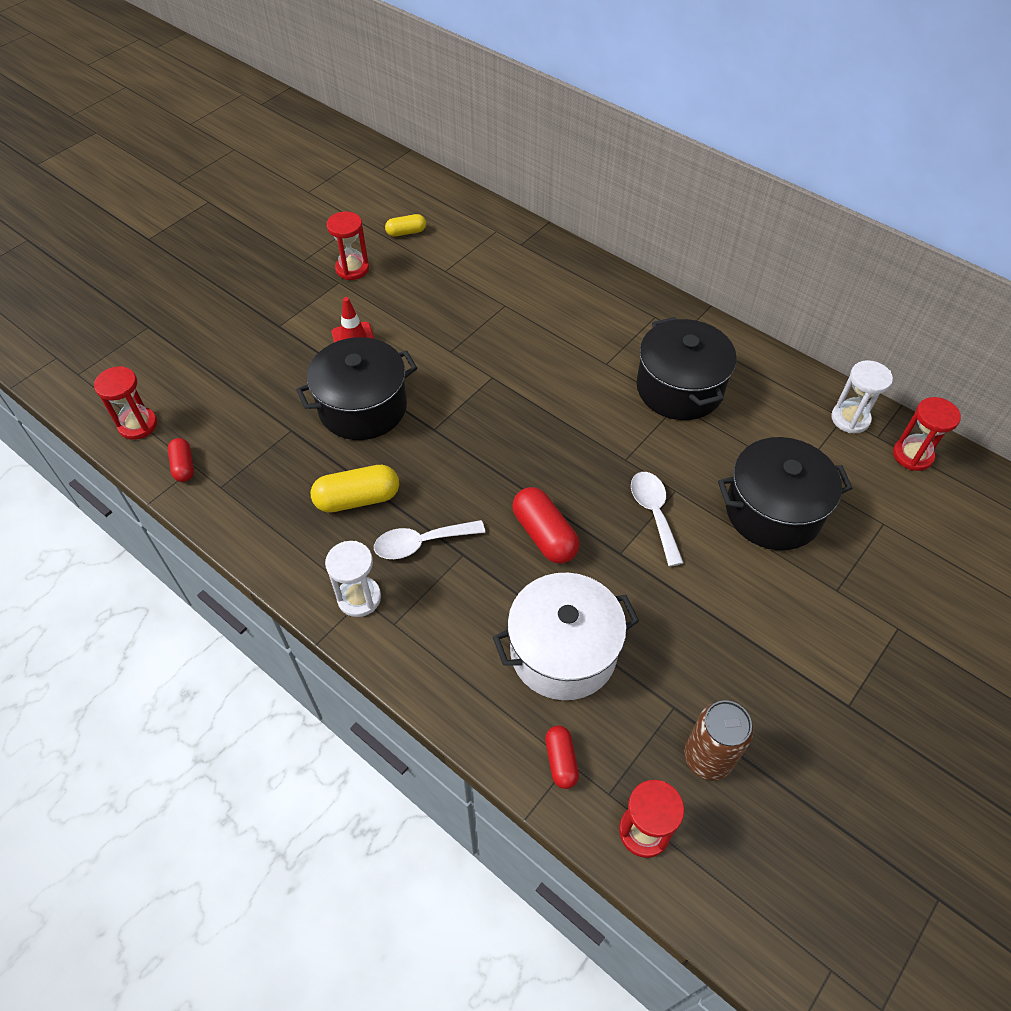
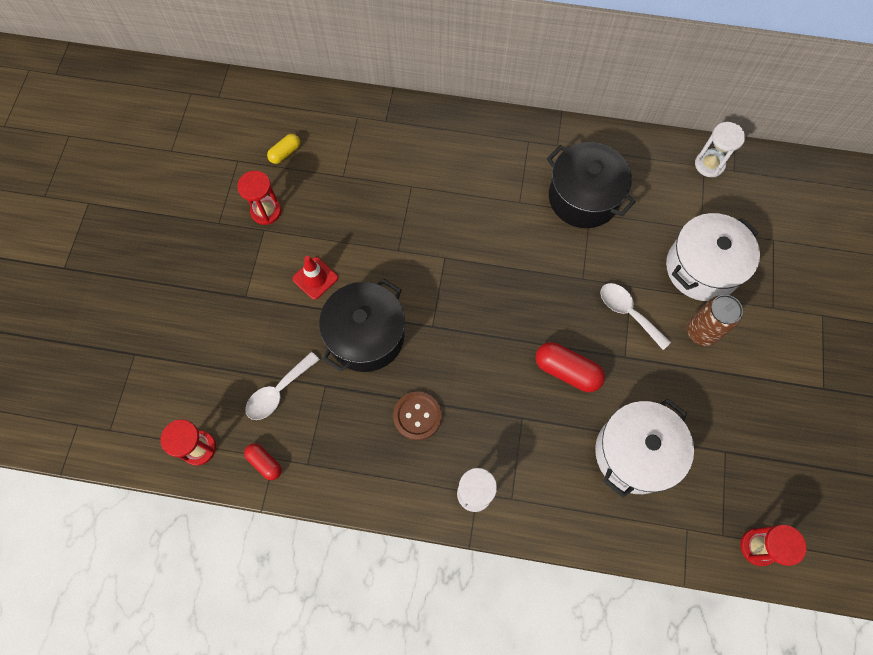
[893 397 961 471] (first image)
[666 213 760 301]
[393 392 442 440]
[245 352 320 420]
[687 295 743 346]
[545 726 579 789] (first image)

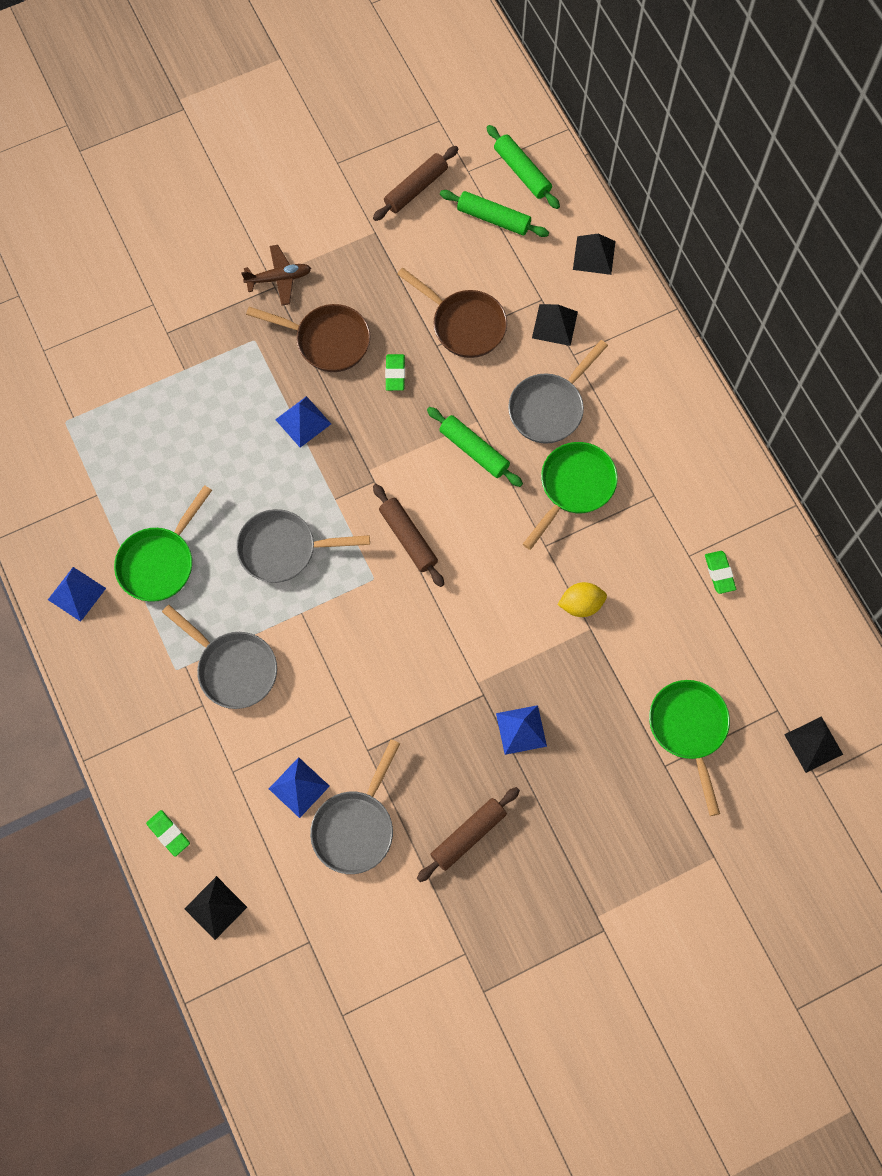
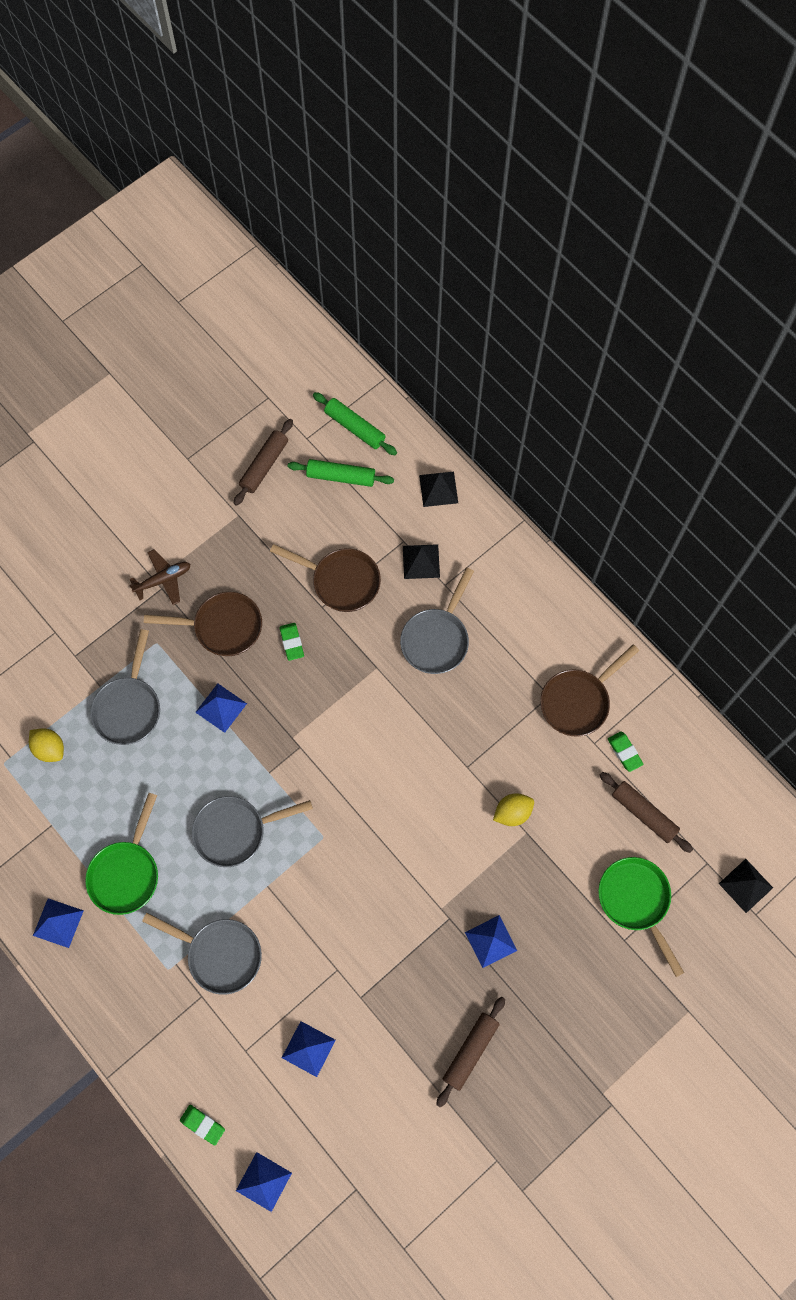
[427 407 523 487] (first image)
[523 442 618 550] (first image)
[600 772 693 853]
[90 629 160 745]
[236 1152 292 1212]
[540 644 639 737]
[29 728 64 762]

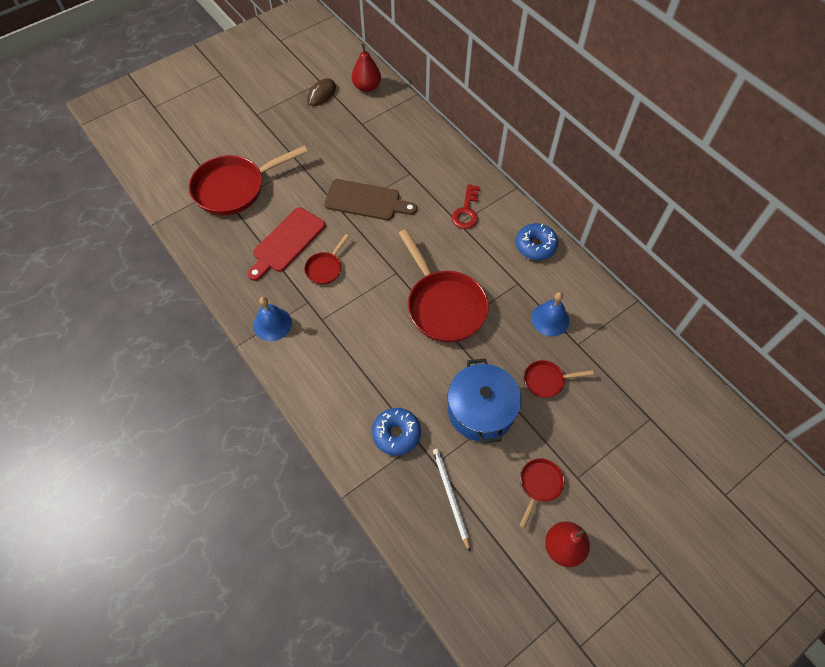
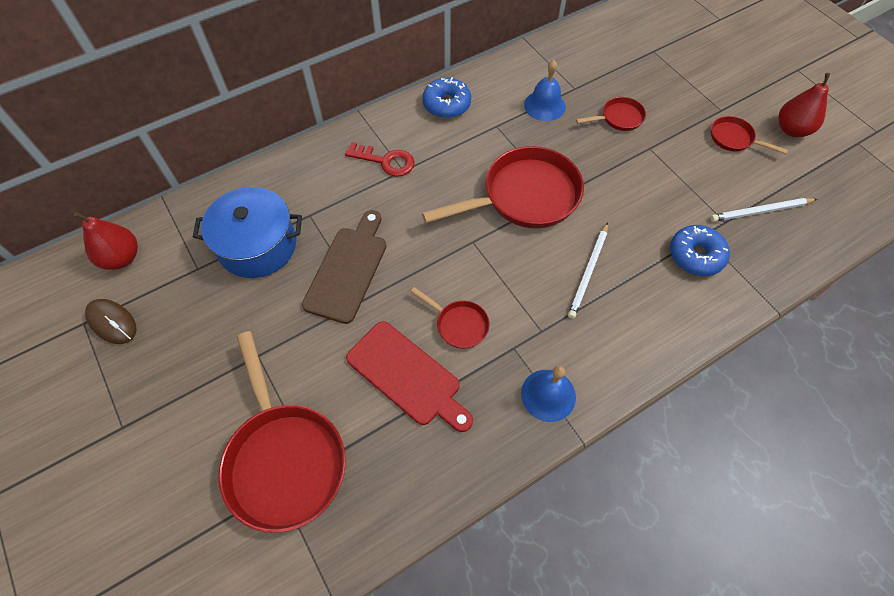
[193 187 302 278]
[576 97 646 131]
[568 222 608 319]

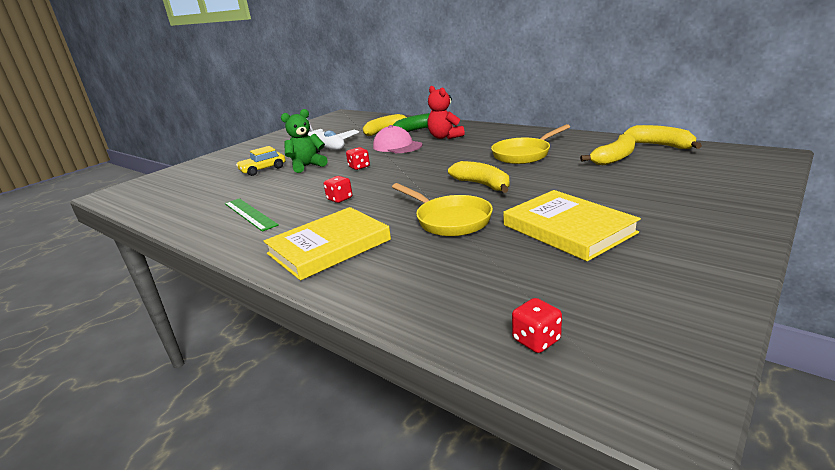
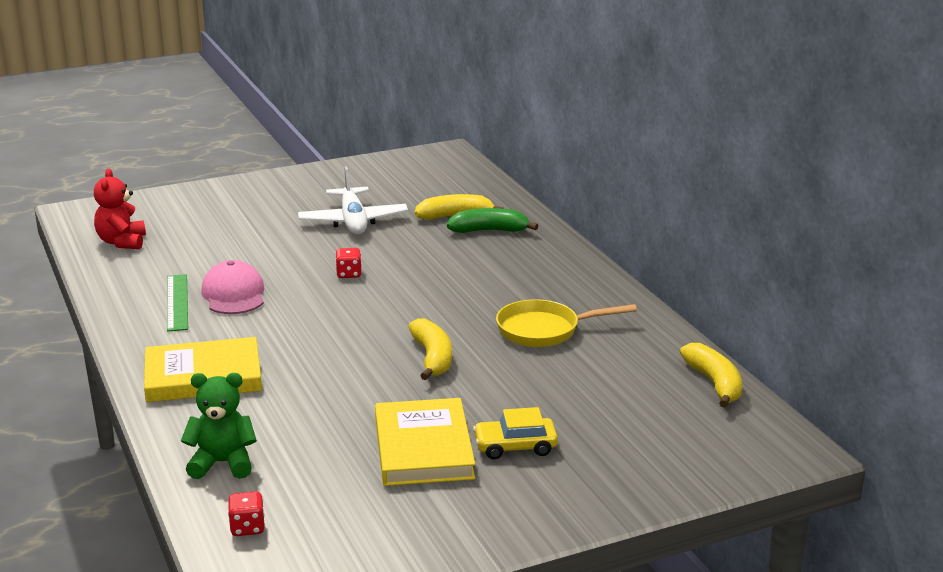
[94 169 146 249]
[181 373 257 479]
[201 260 264 314]
[580 133 635 165] (first image)
[473 407 558 459]
[324 176 352 203] (first image)
[392 183 493 236] (first image)

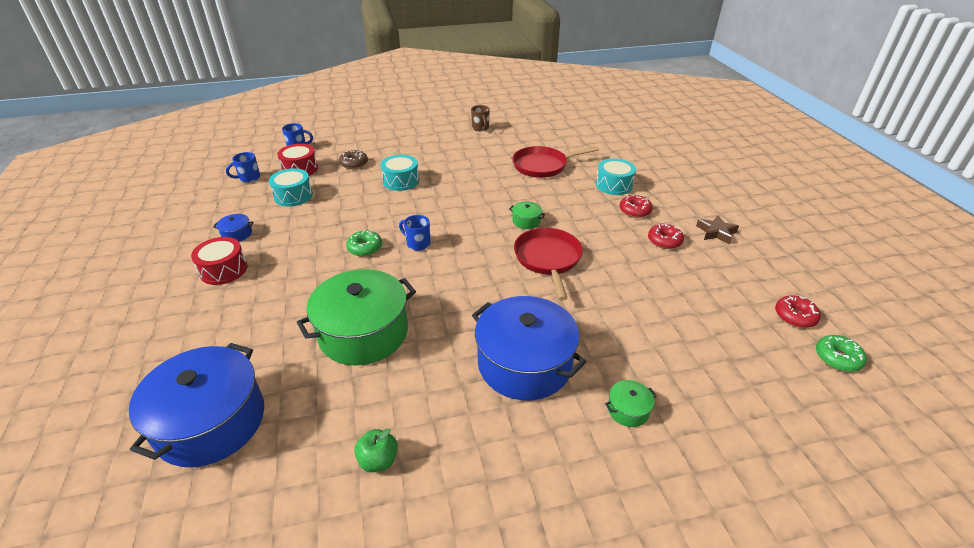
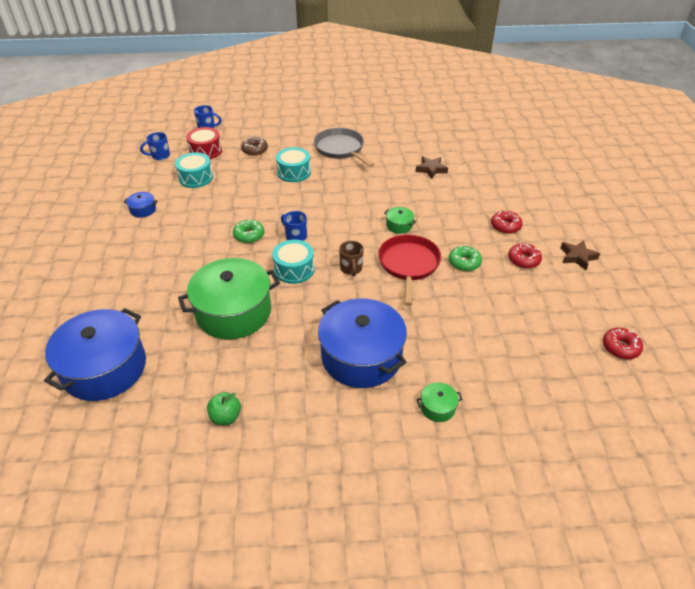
[339 241 364 277]
[416 156 448 179]
[272 240 315 284]
[191 237 248 285] (first image)
[449 246 482 271]
[314 128 375 167]

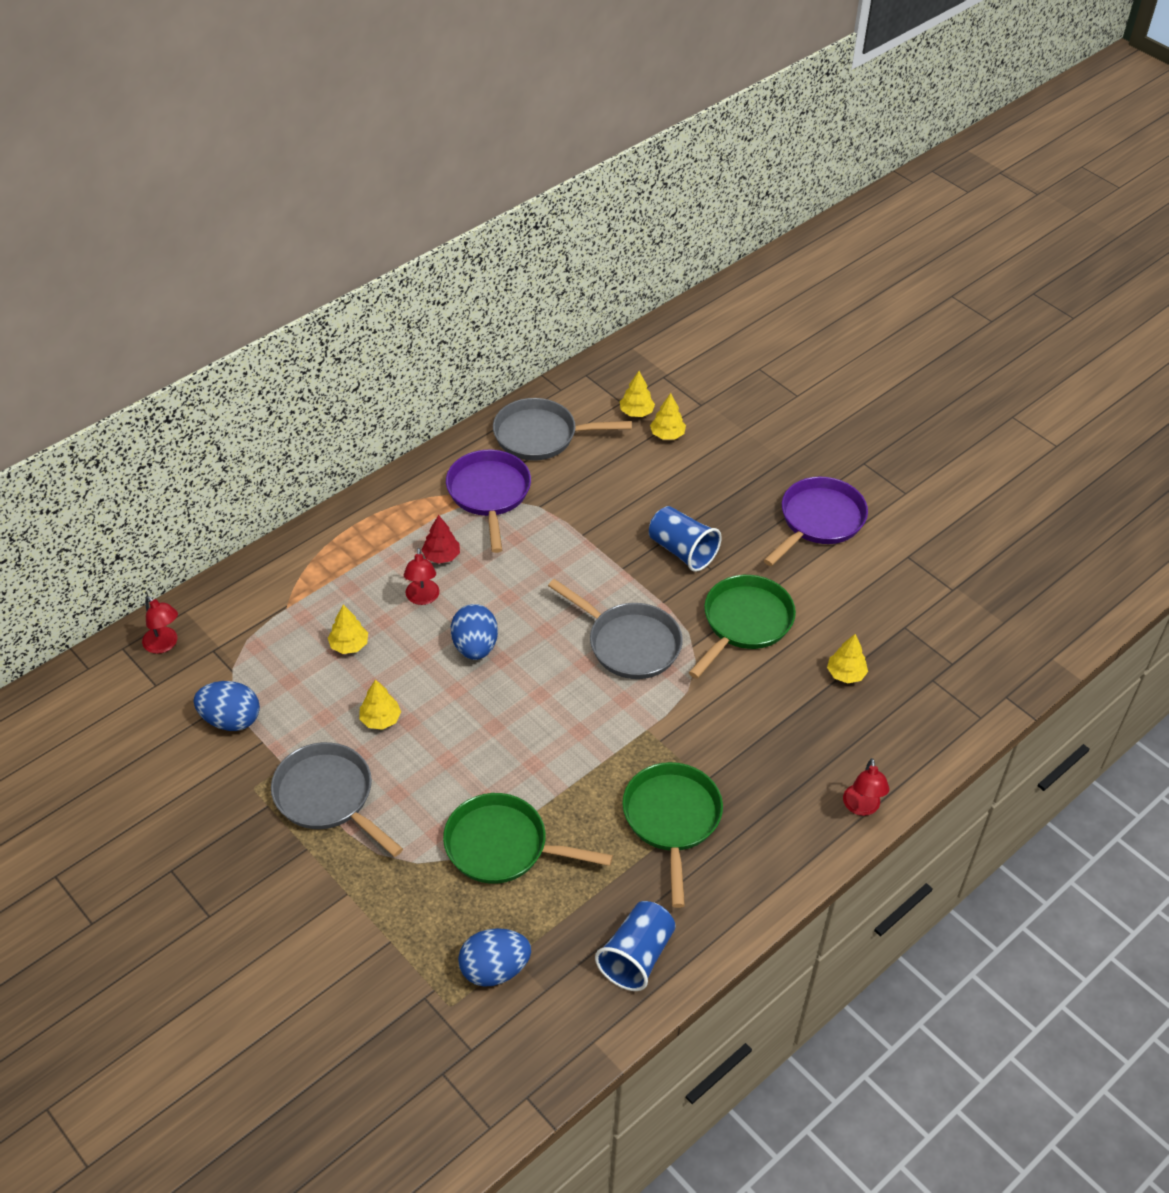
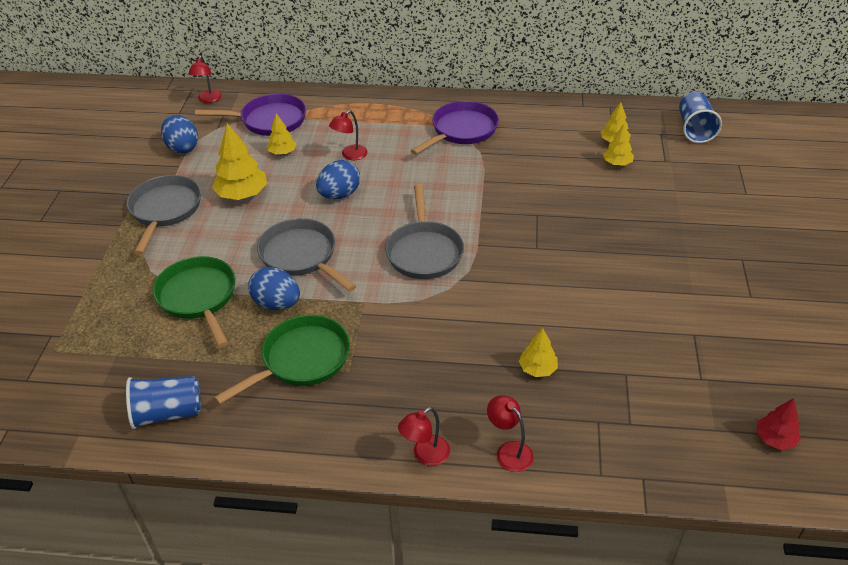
[257 218 356 292]
[195 94 306 136]
[679 92 722 143]
[756 398 801 450]
[689 575 796 678] (first image)
[212 123 267 200]
[248 267 300 310]
[487 395 534 472]

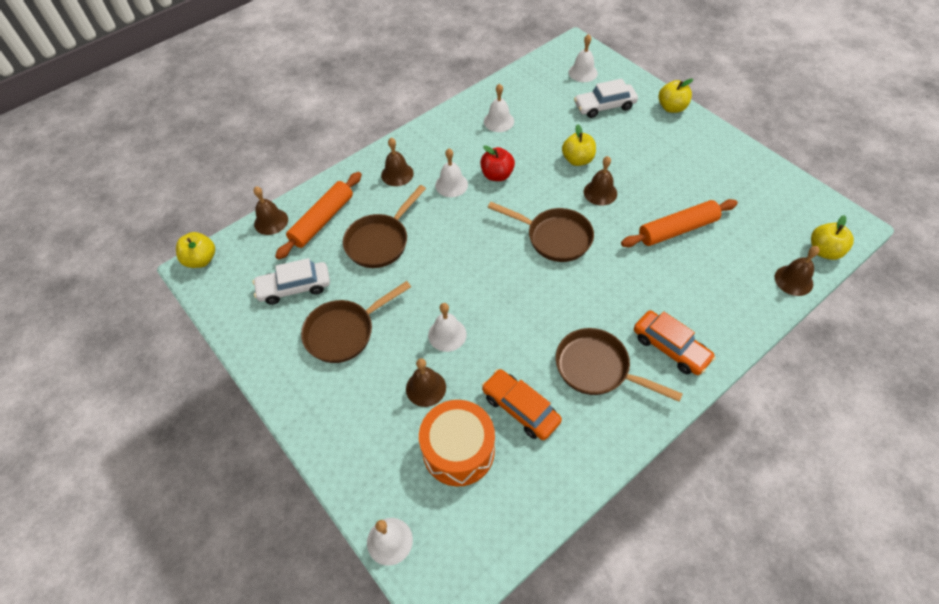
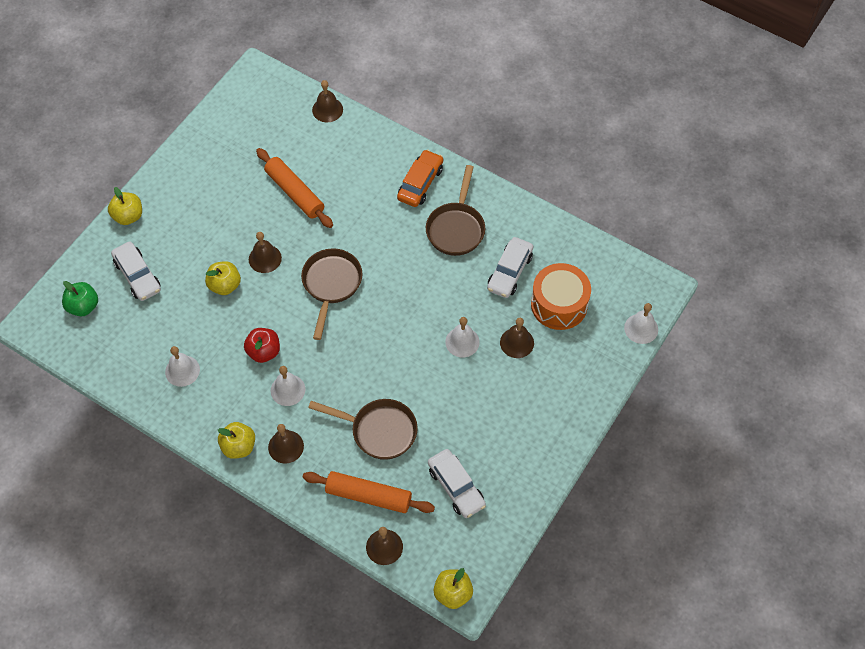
[62 281 98 316]
[218 422 255 459]
[301 281 411 363] (first image)
[487 237 534 298]

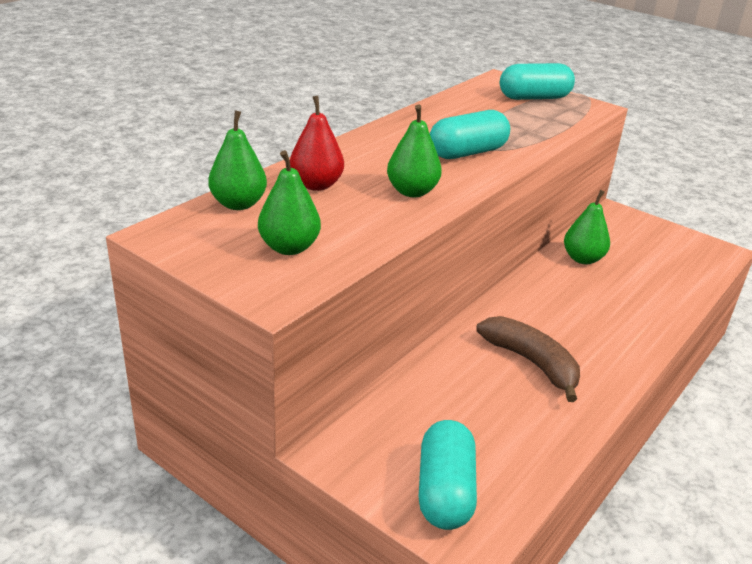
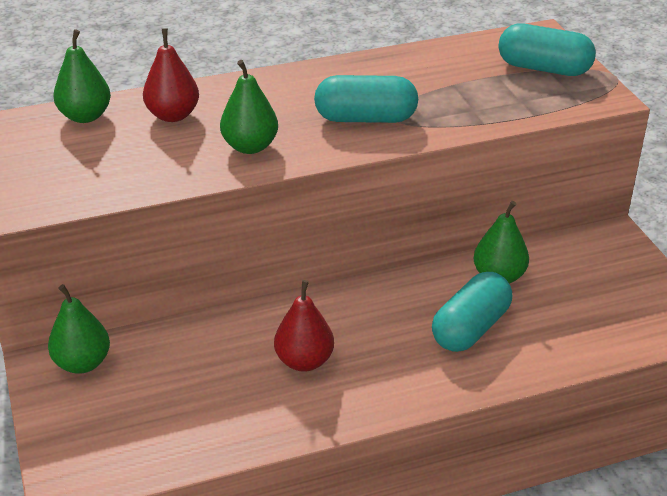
[48 284 110 374]
[274 280 334 372]
[432 272 512 352]

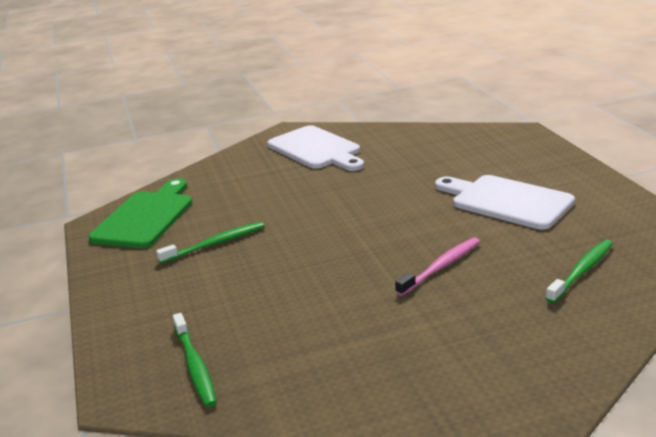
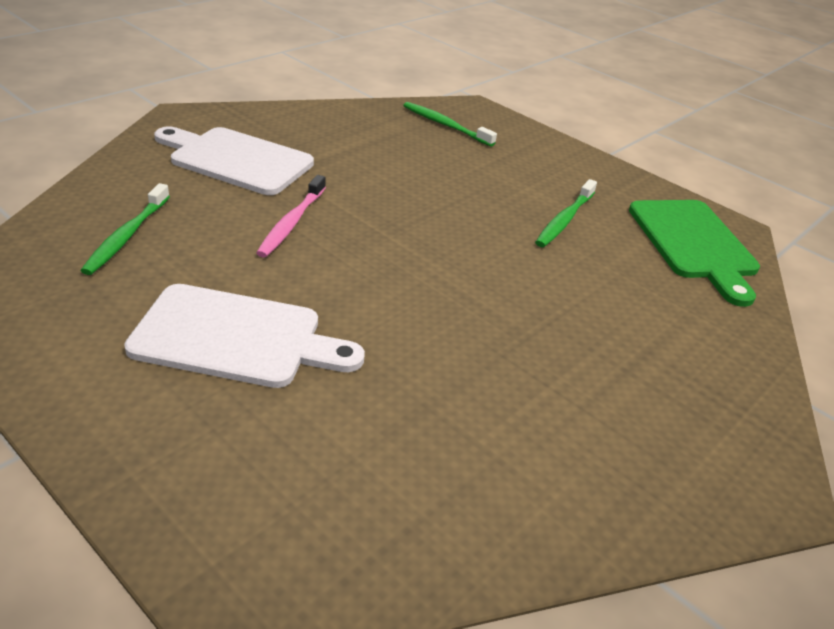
[154 127 314 195]

